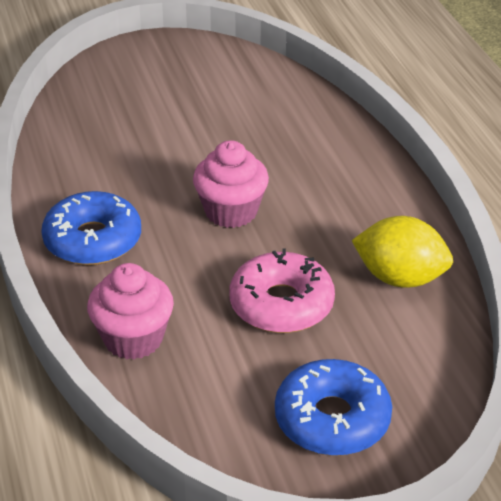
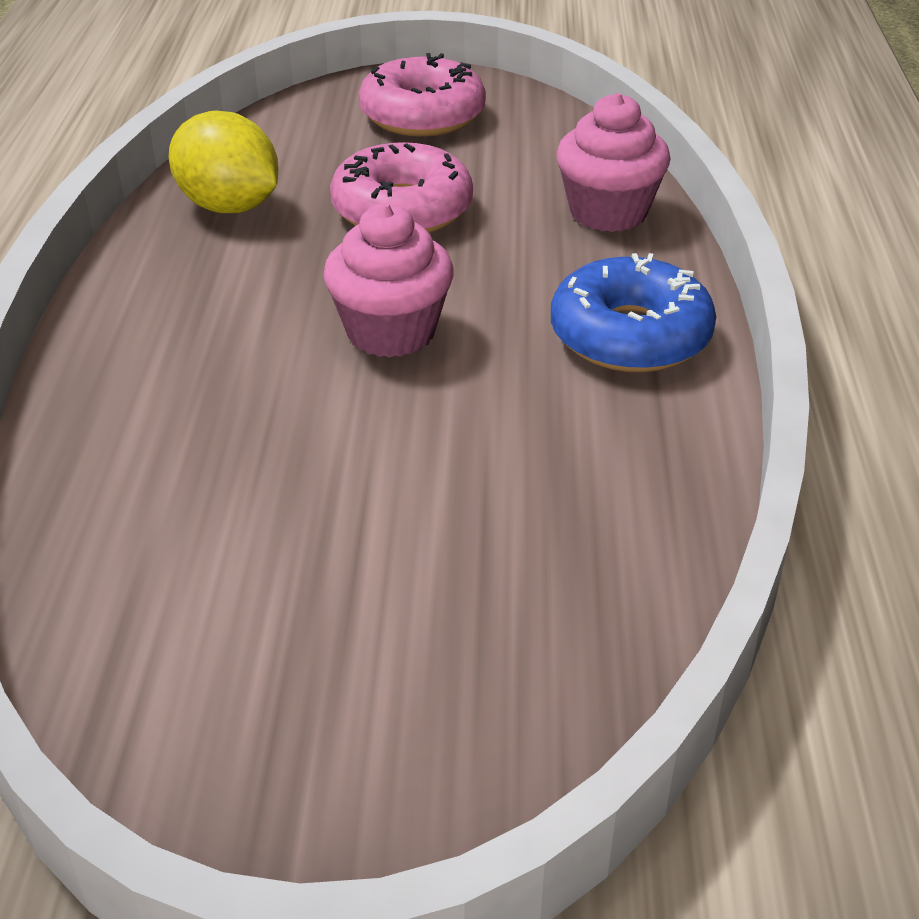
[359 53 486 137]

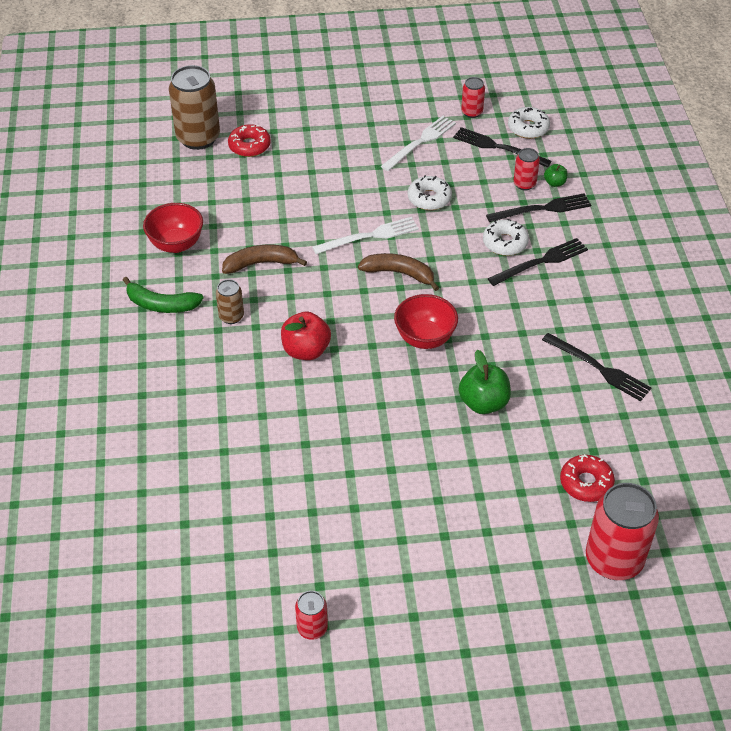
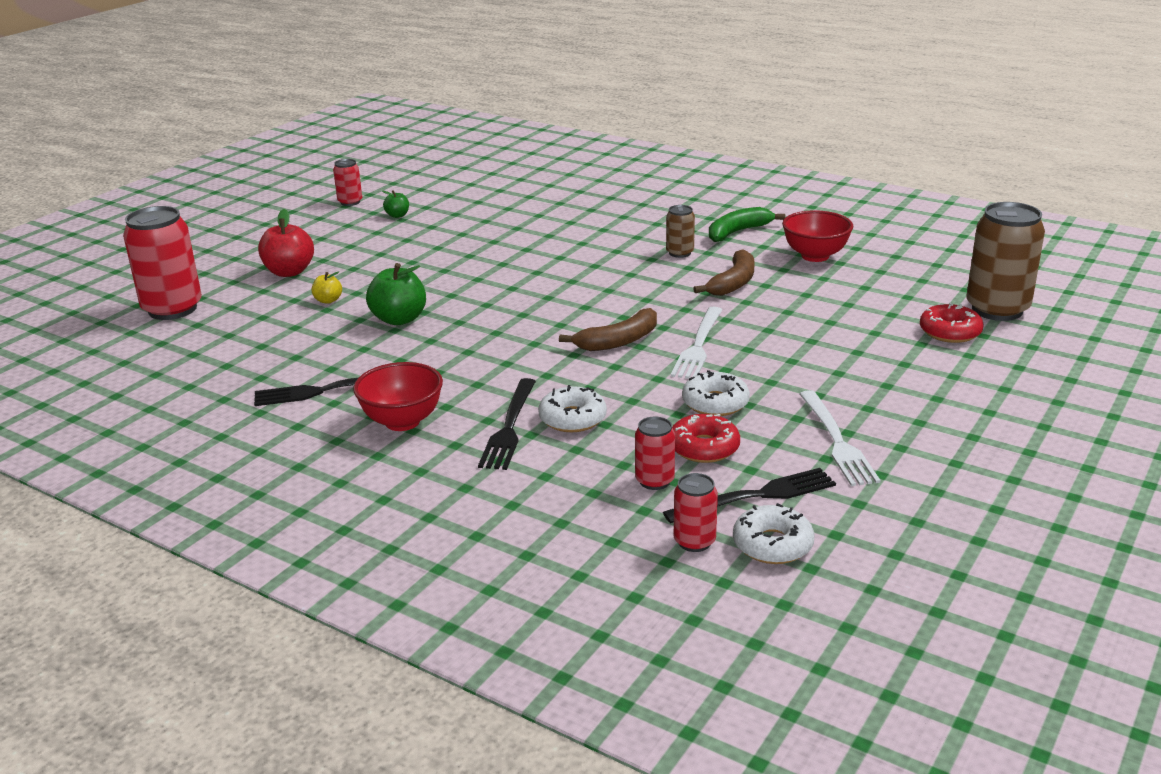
[674 473 718 552]
[382 190 409 218]
[486 193 591 222] (first image)
[353 362 443 431]
[258 209 314 277]
[672 414 740 463]
[312 271 342 304]

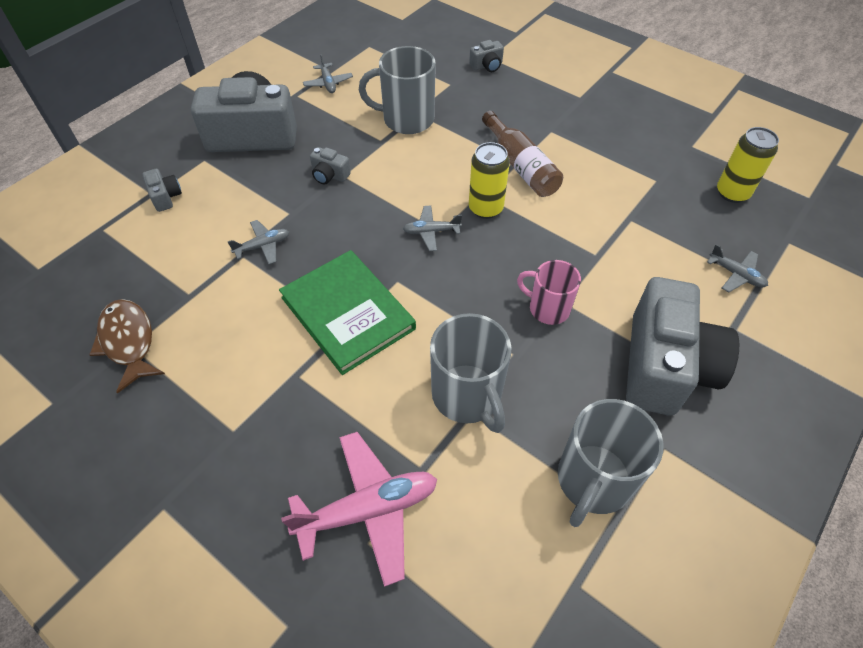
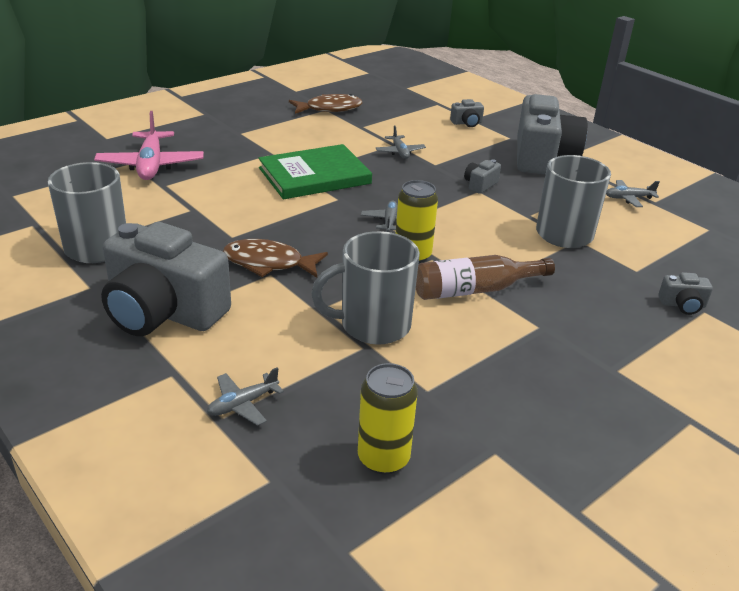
[658 272 713 315]
[223 239 328 278]
[311 231 420 345]

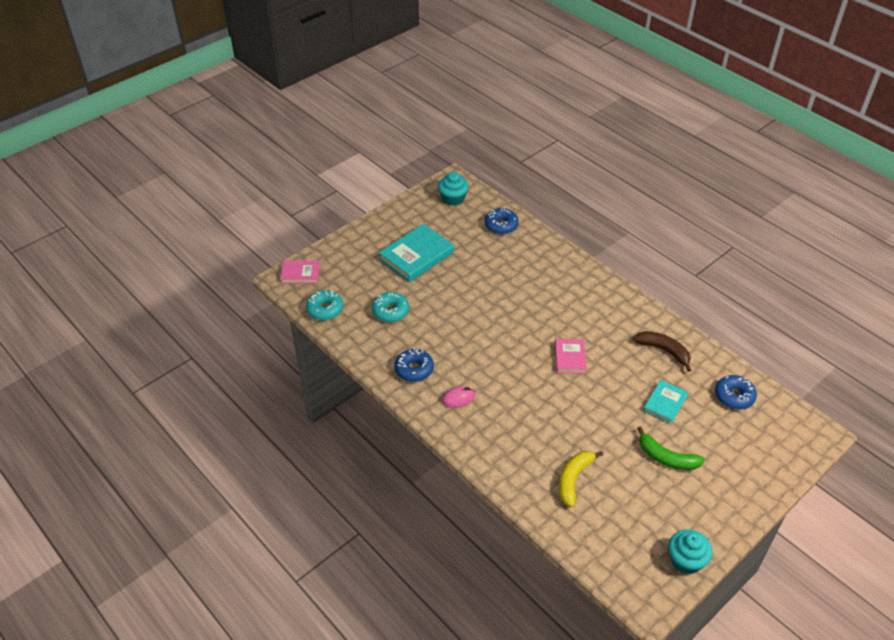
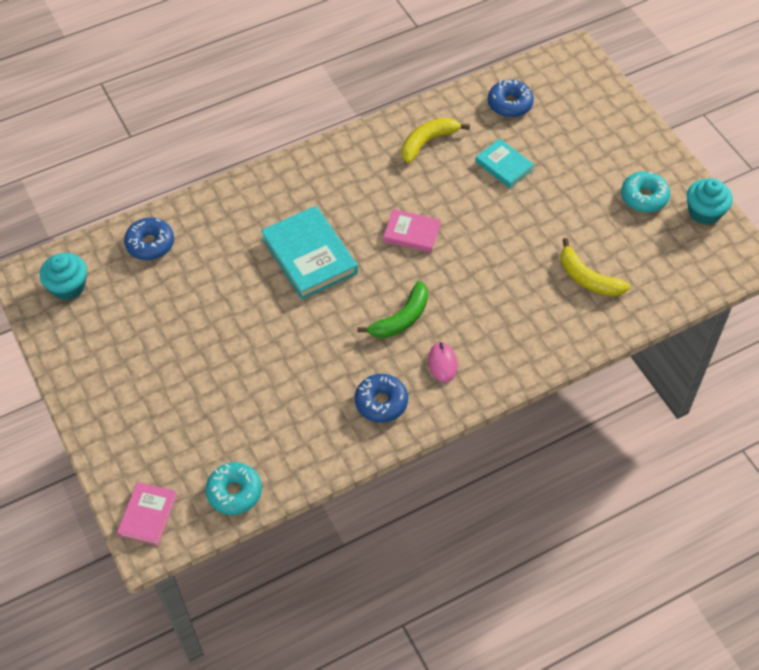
[261 206 358 300]
[621 171 670 213]
[402 118 470 163]
[357 281 428 338]

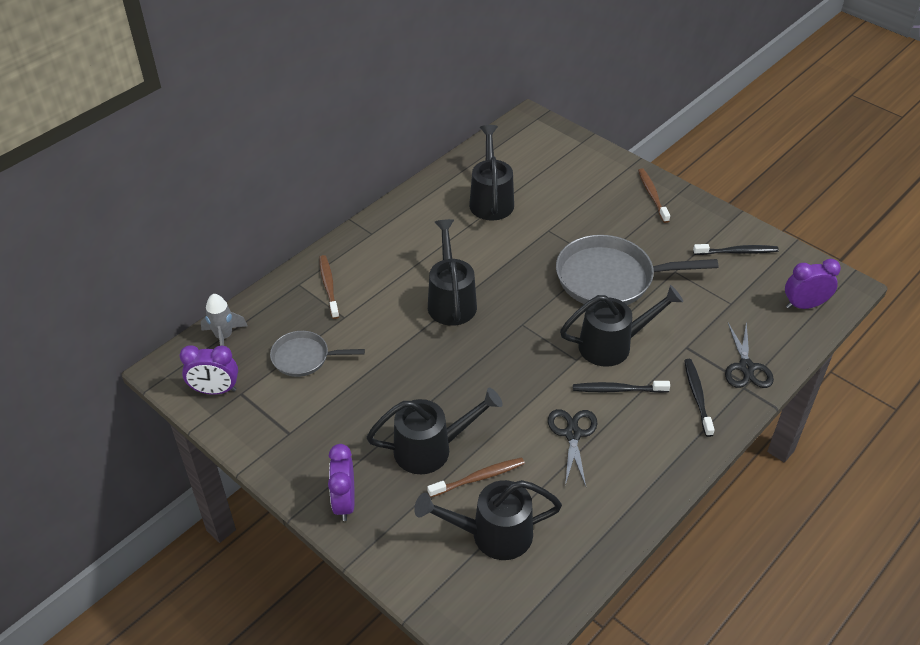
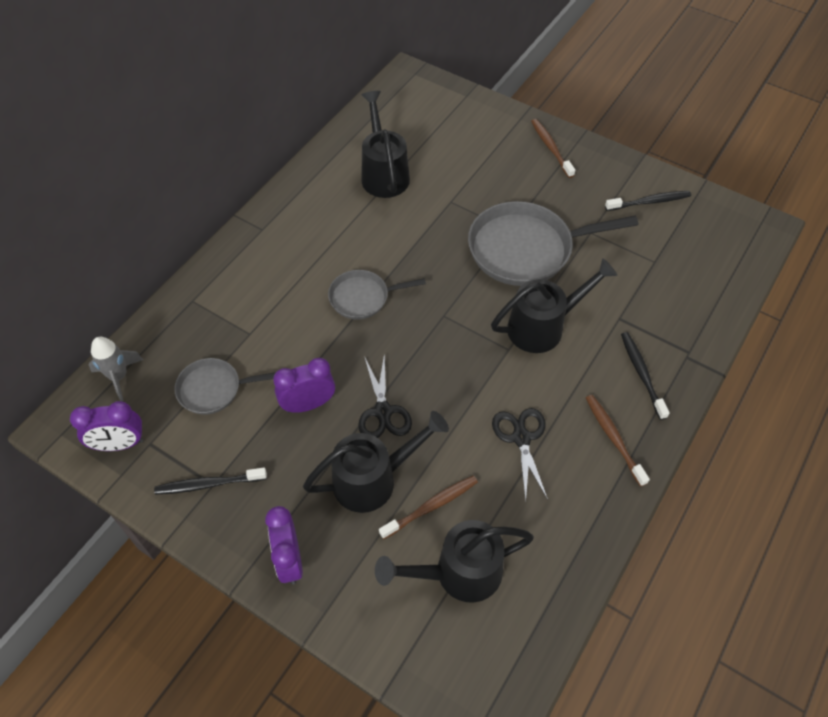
[328 270 426 320]
[586 395 650 487]
[273 358 335 413]
[358 353 412 438]
[154 468 267 495]

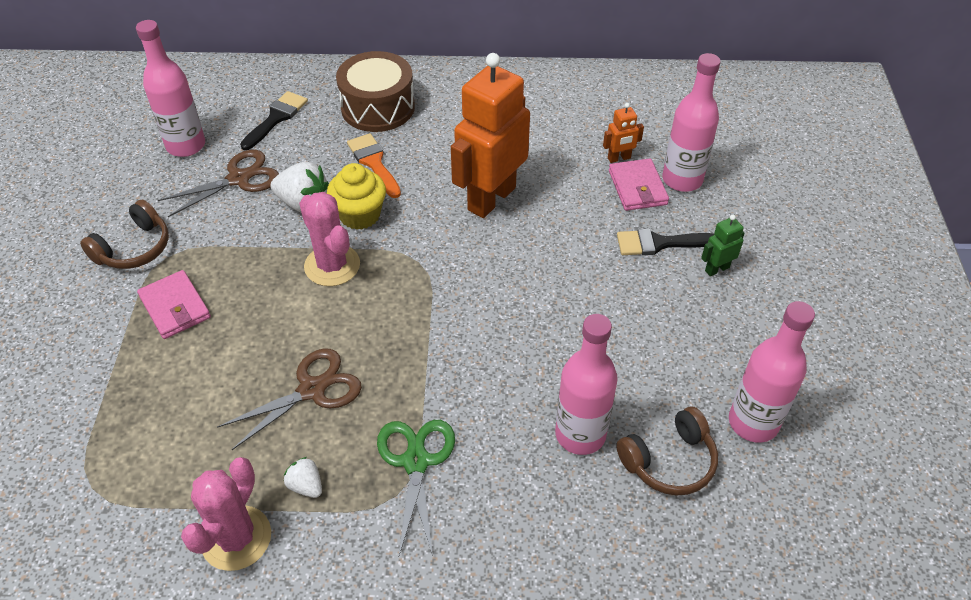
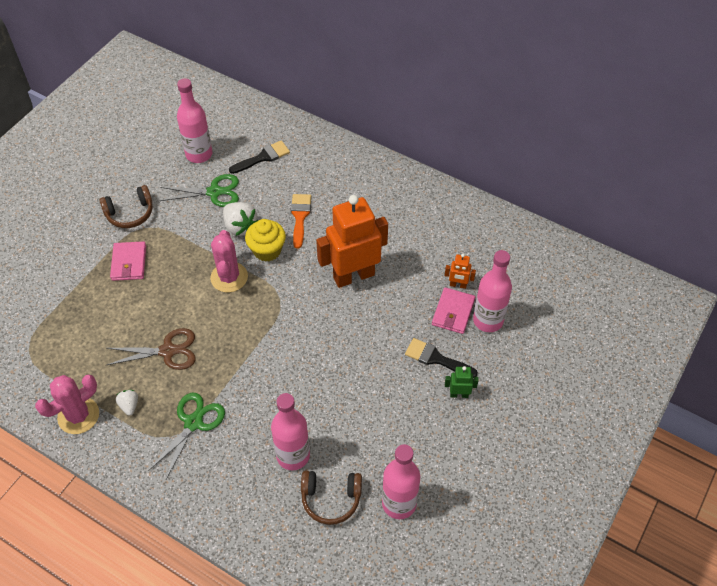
[336 51 415 132] (first image)
[160 174 239 207]

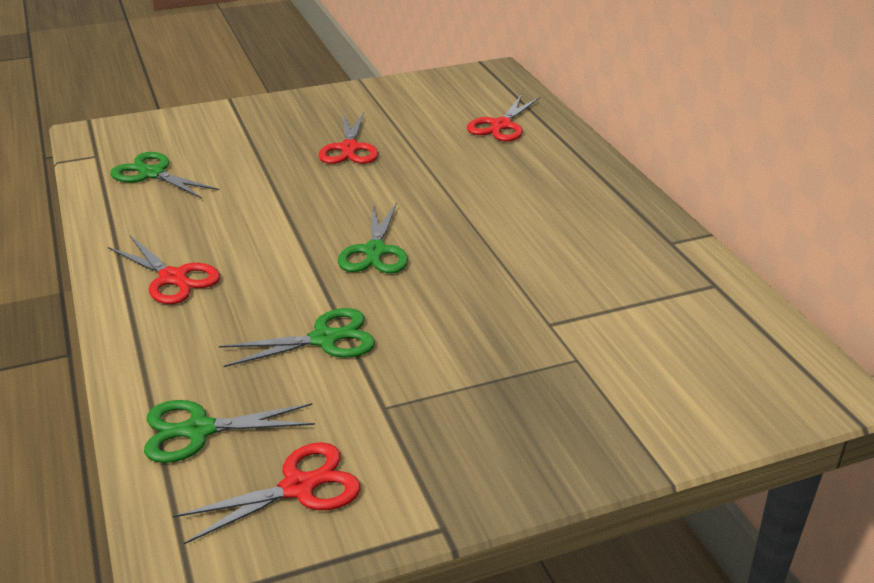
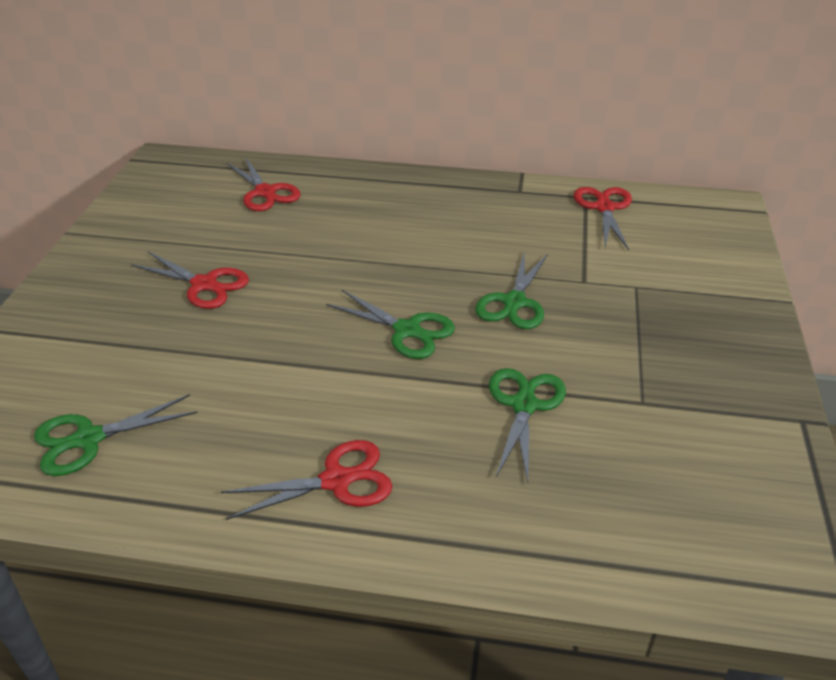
[475 253 548 329]
[574 187 632 250]

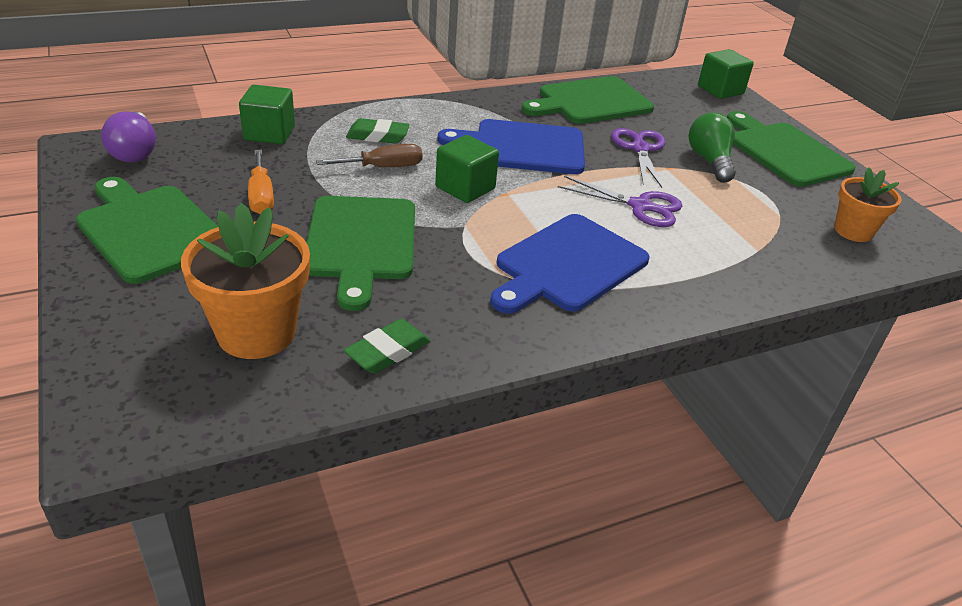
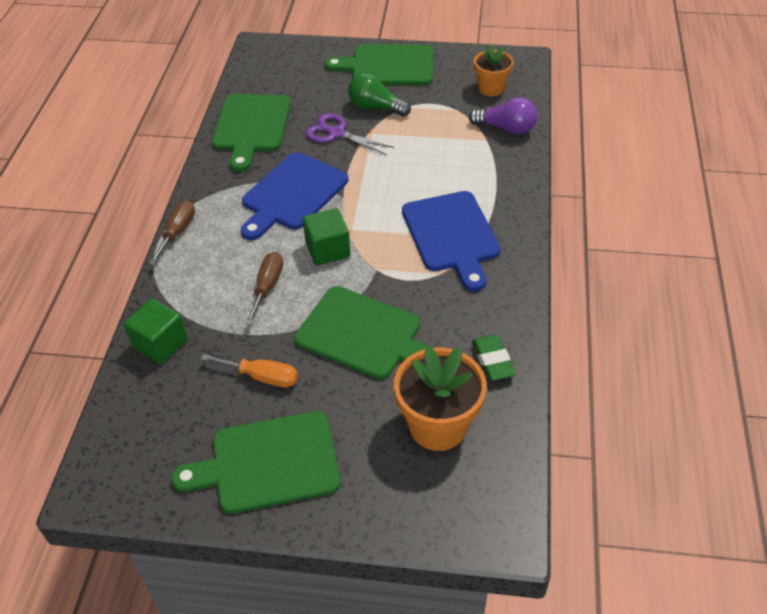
[698 49 754 99] (first image)
[468 97 537 134]
[346 118 410 144] (first image)
[558 176 682 227] (first image)
[149 200 195 265]

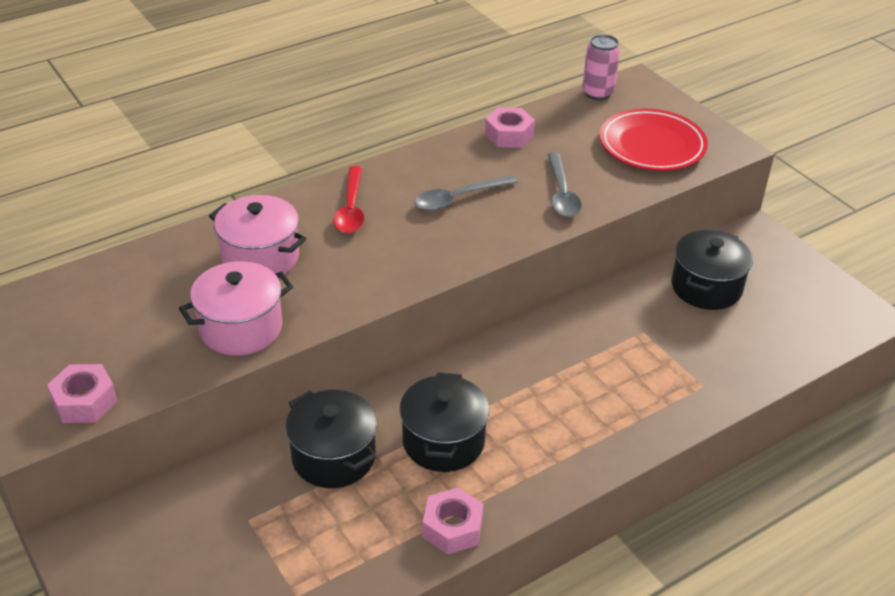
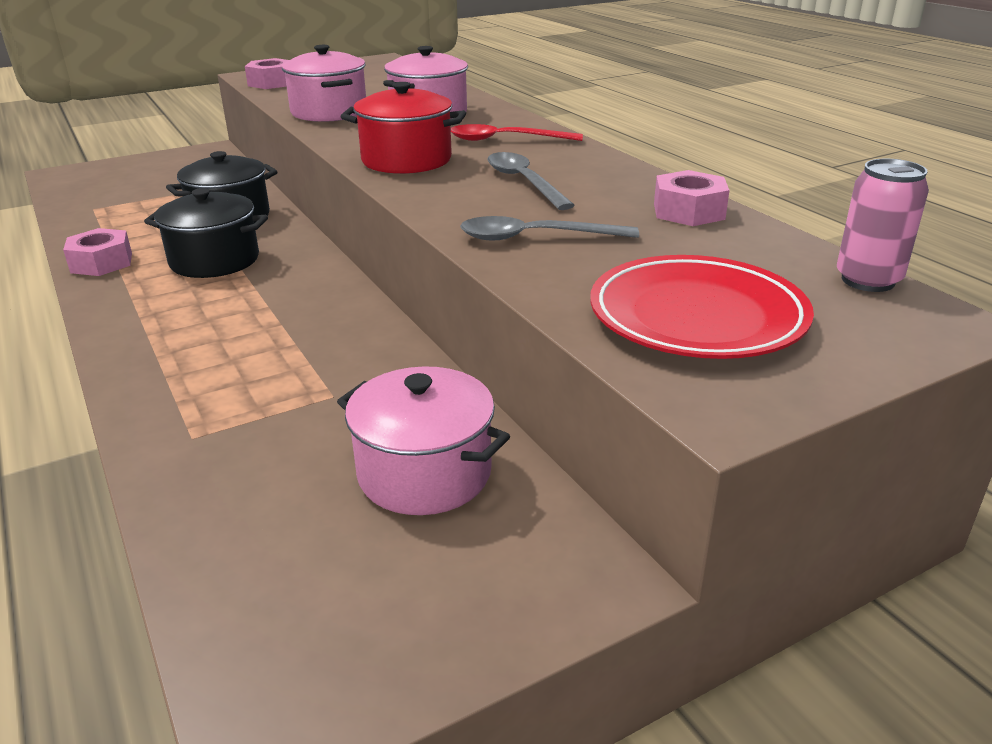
[337 366 510 515]
[340 82 466 174]

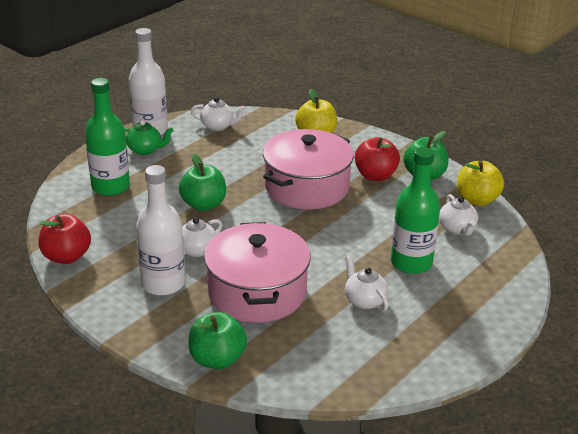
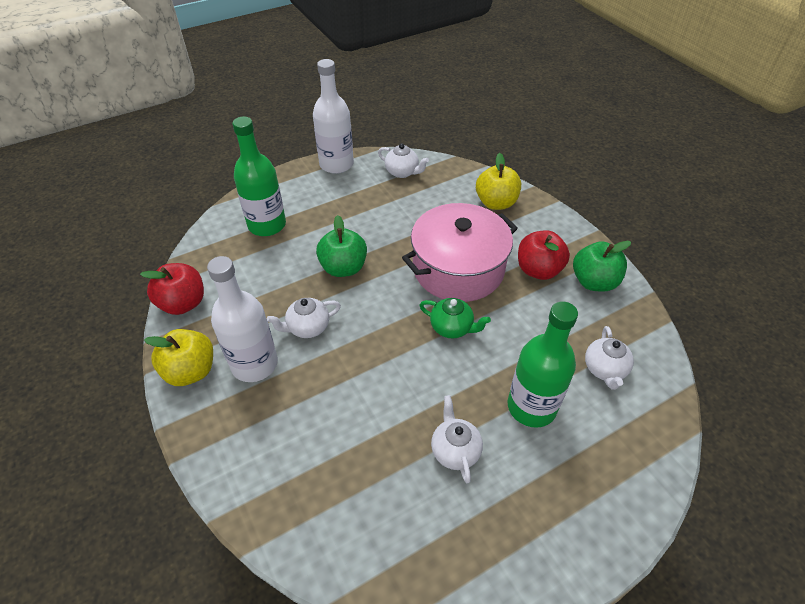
[419 298 491 339]
[144 329 213 386]
[204 222 311 323] (first image)
[189 312 247 369] (first image)

